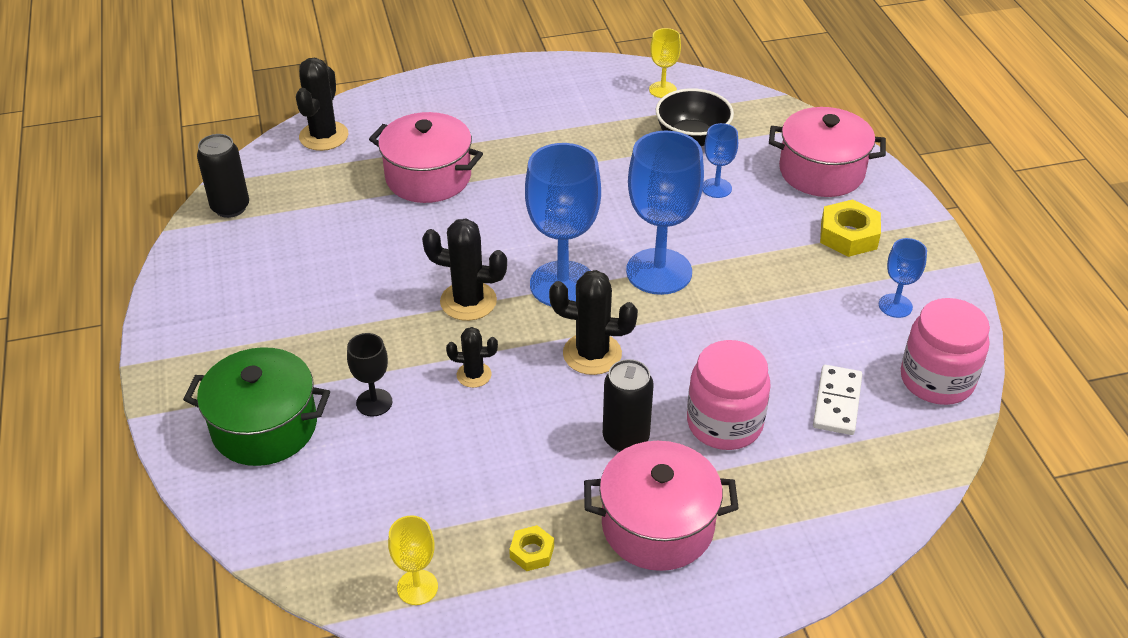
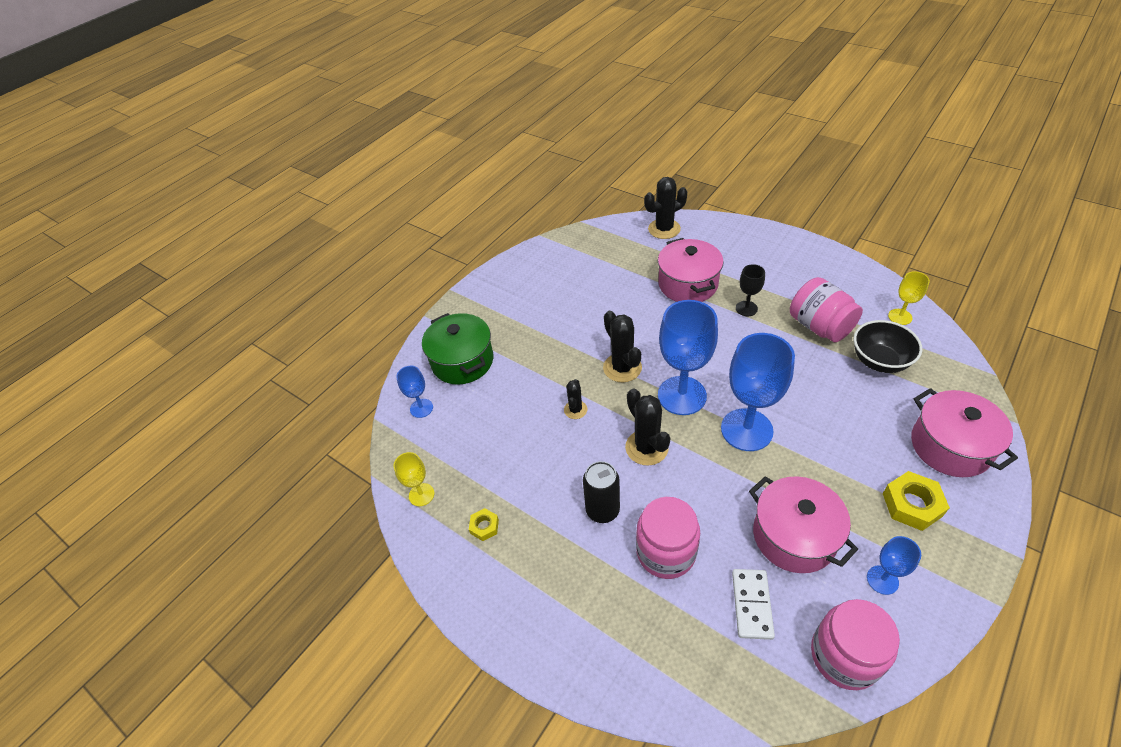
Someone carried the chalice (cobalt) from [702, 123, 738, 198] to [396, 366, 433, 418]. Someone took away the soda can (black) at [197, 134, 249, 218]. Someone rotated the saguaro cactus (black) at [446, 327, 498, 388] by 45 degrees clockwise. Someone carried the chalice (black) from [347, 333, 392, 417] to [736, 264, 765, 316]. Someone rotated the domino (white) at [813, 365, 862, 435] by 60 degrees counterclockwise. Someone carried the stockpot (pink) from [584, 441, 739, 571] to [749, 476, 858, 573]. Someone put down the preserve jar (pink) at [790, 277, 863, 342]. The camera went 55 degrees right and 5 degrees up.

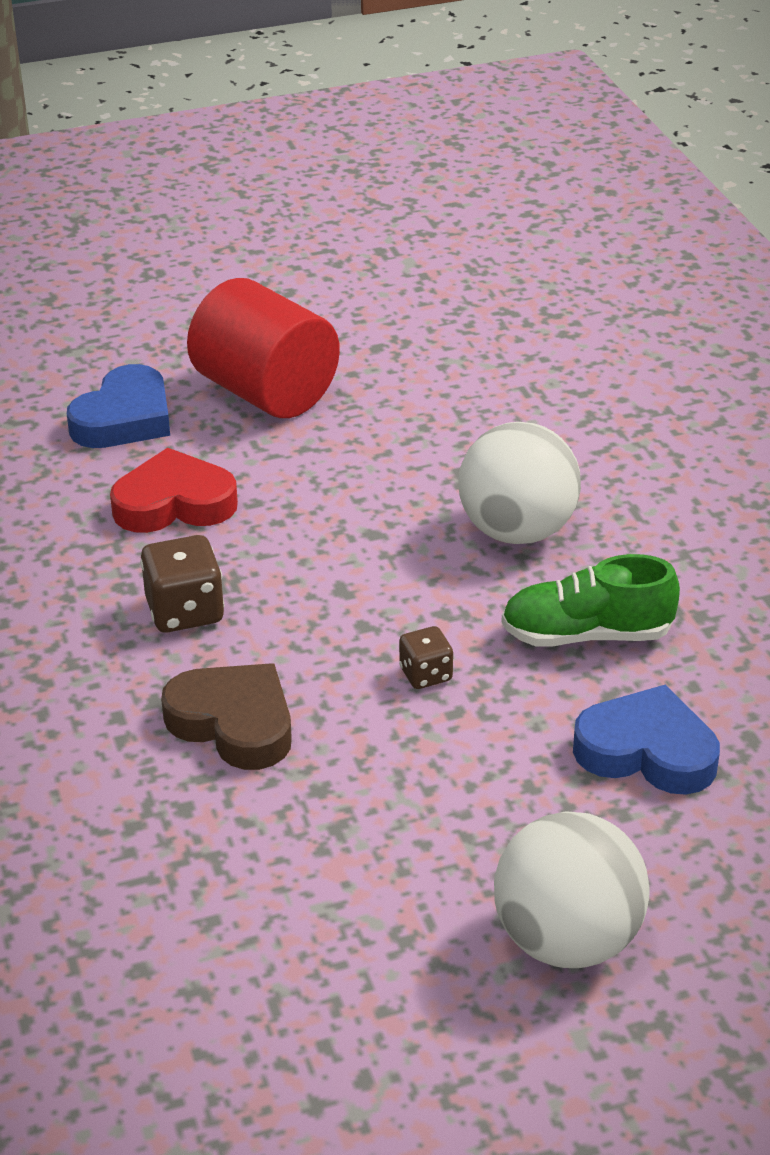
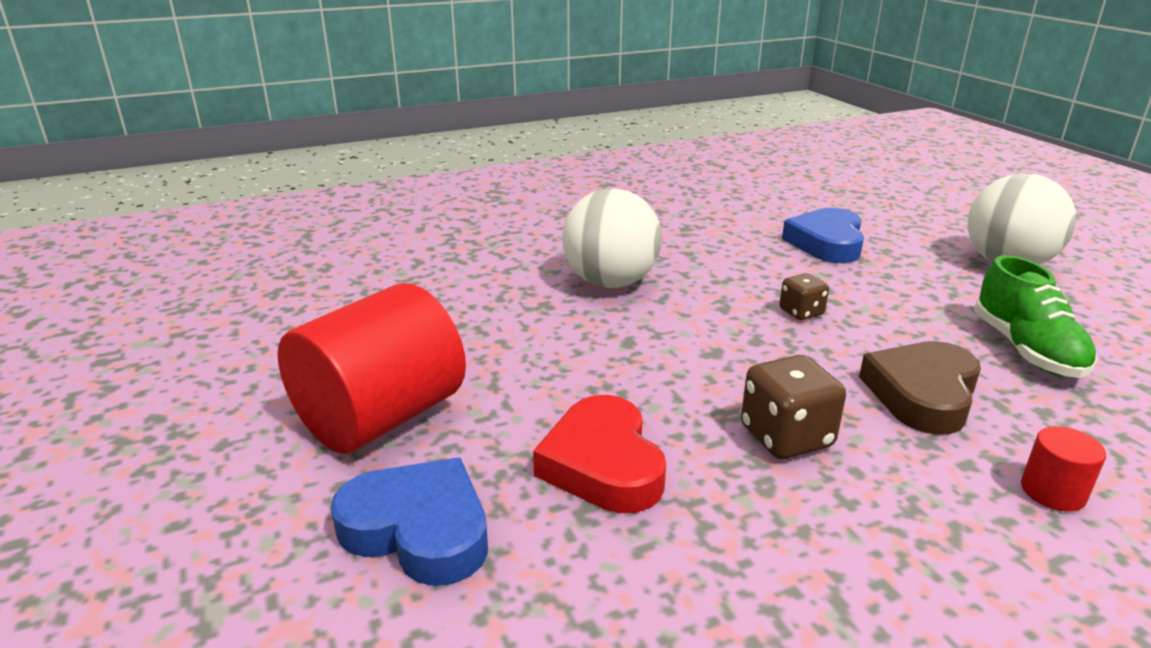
Someone carried the shoe (leaf-green) from [501, 554, 680, 647] to [974, 255, 1097, 378]. Someone put down the solid cylinder (scarlet) at [1021, 426, 1106, 512]. The camera went 95 degrees left and 10 degrees down.

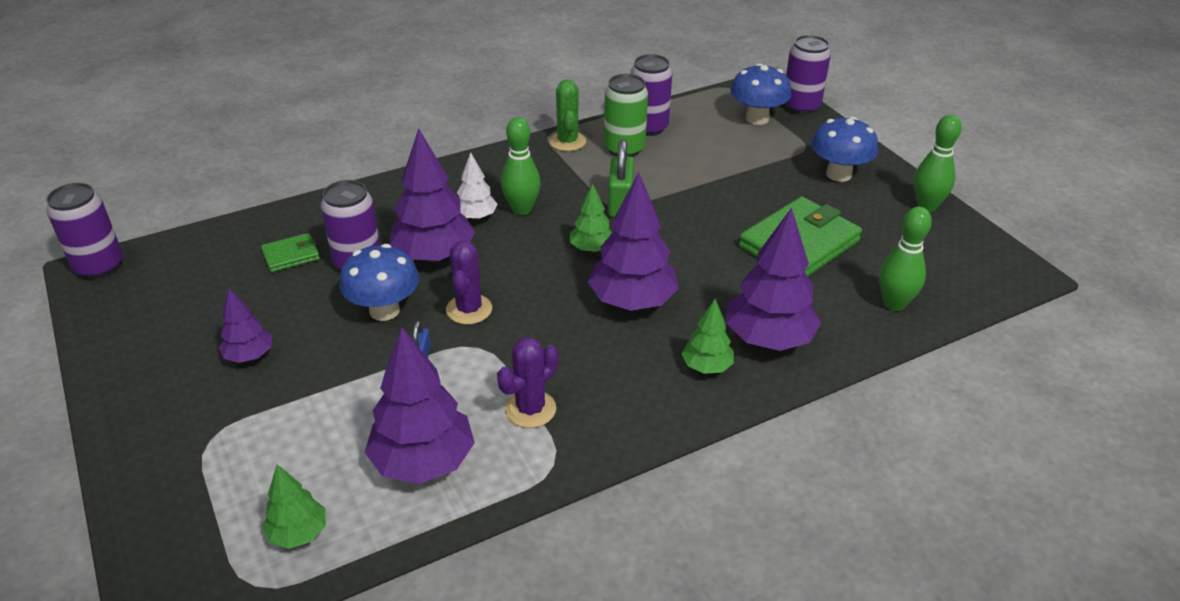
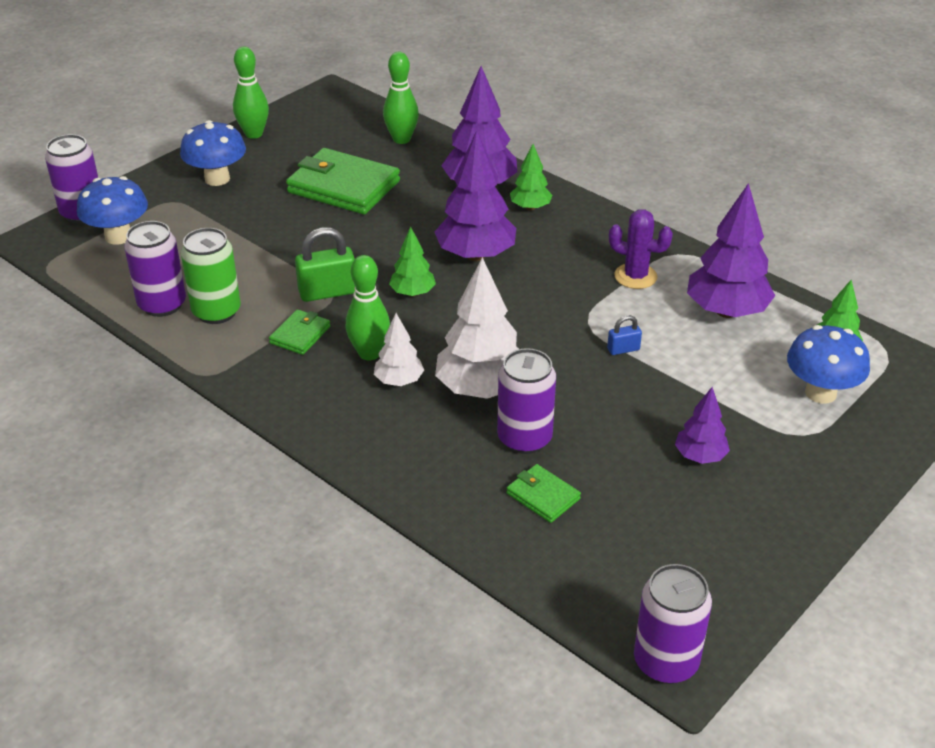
Someone took away the saguaro cactus (leaf-green) at [549, 79, 586, 151]. Someone repainted the tree (royal purple) at [390, 128, 475, 262], which became the tree (white) at [435, 257, 519, 399]. Someone took away the saguaro cactus (royal purple) at [446, 240, 492, 325]. Someone carried the mushroom (cobalt) from [339, 244, 419, 321] to [787, 325, 870, 404]. Someone put down the wallet (leaf-green) at [269, 309, 331, 355]. The camera went 110 degrees left and 0 degrees up.

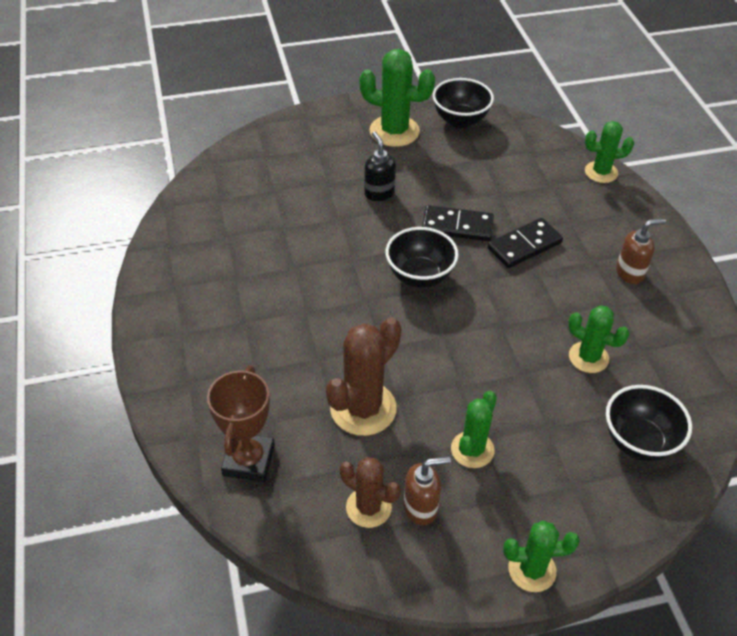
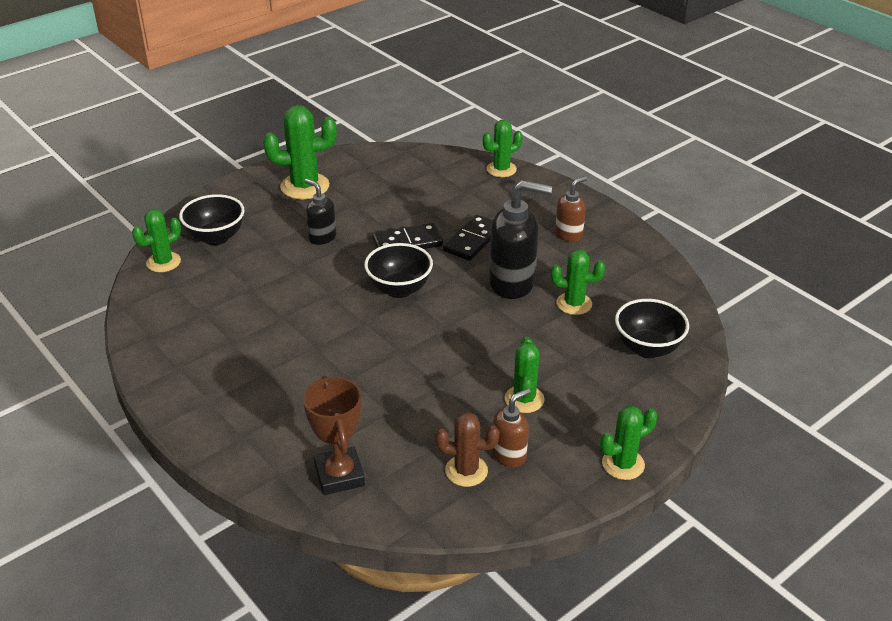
Someone carried the deep dish (black) from [433, 78, 494, 128] to [179, 194, 245, 245]. Someone took away the saguaro cactus (russet) at [326, 317, 402, 436]. Someone put down the pump bottle (black) at [489, 180, 552, 299]. Someone put down the saguaro cactus (leaf-green) at [132, 209, 181, 272]. The camera went 25 degrees left and 10 degrees down.

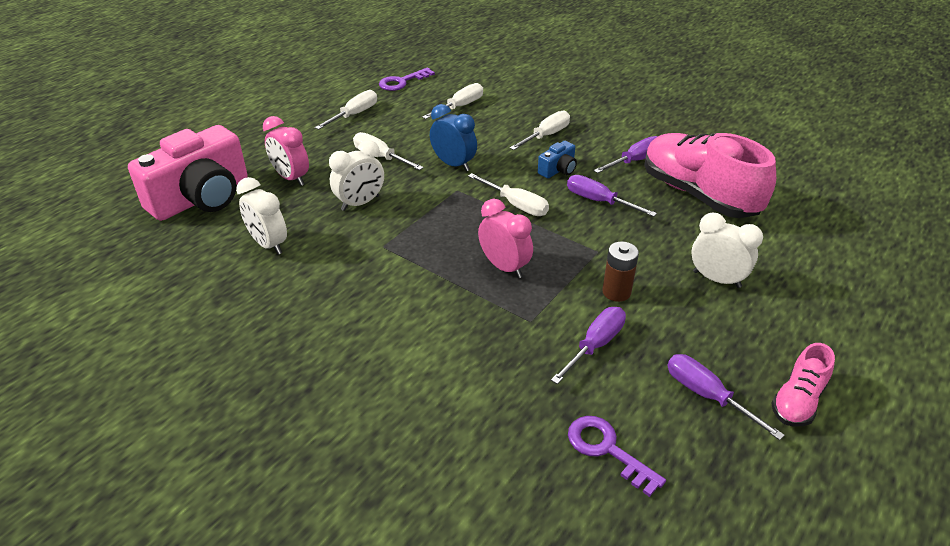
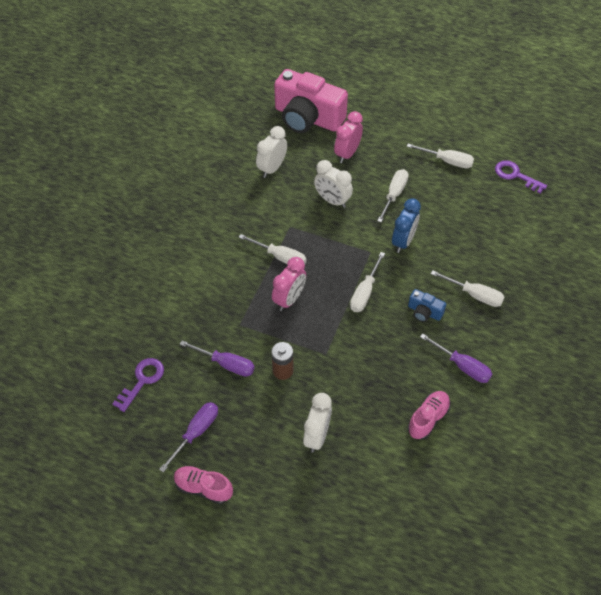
Someone carried the hand screwdriver (white) from [423, 83, 483, 119] to [239, 234, 307, 264]. Someone scaled the shoe (pink) at [644, 133, 776, 218] by 0.49. Someone took away the hand screwdriver (royal purple) at [567, 175, 657, 217]. The camera went 75 degrees right and 15 degrees up.

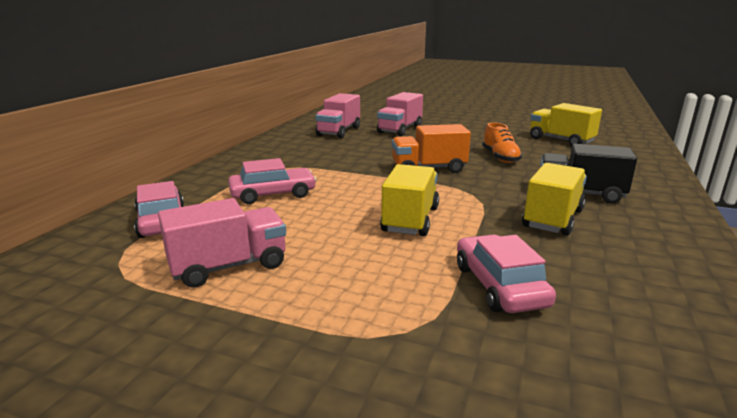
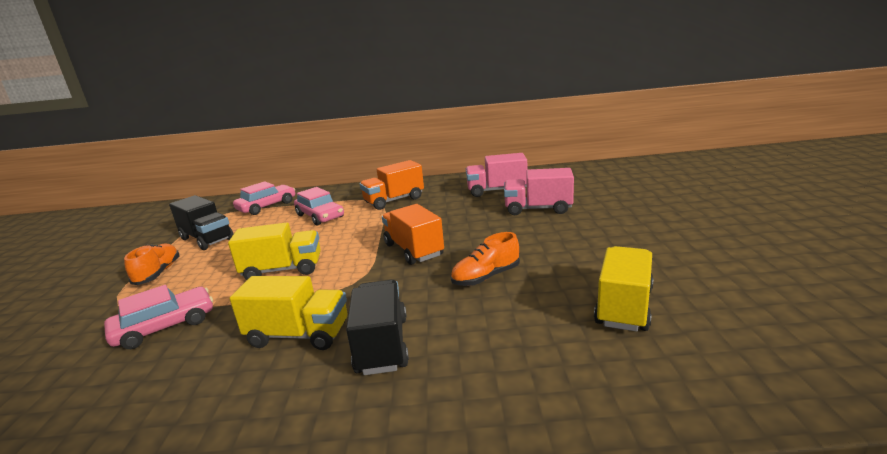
Someone repainted the lorry (pink) at [158, 198, 286, 288], which became the lorry (black) at [169, 195, 234, 250]. Someone put down the lorry (orange-coloured) at [360, 160, 424, 210]. Someone put down the shoe (orange-coloured) at [124, 244, 180, 285]. The camera went 70 degrees right and 0 degrees up.

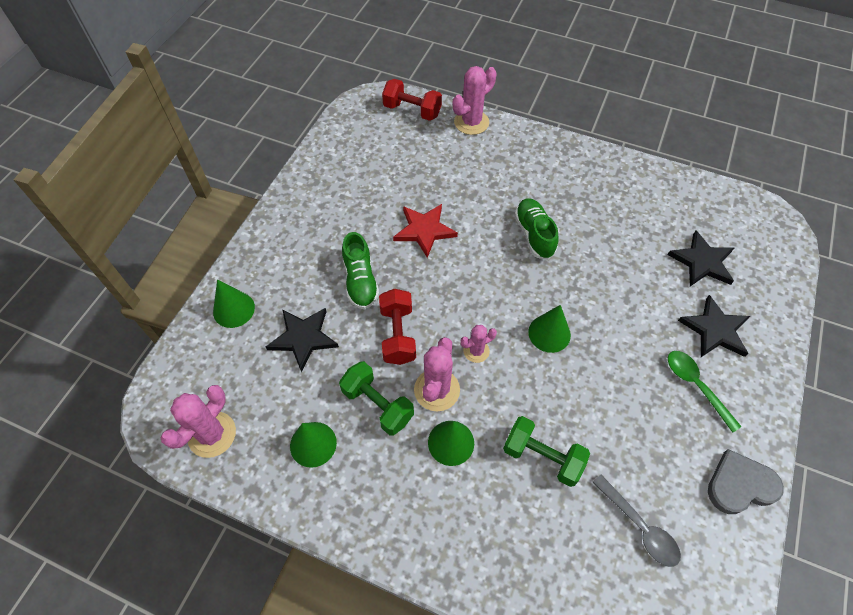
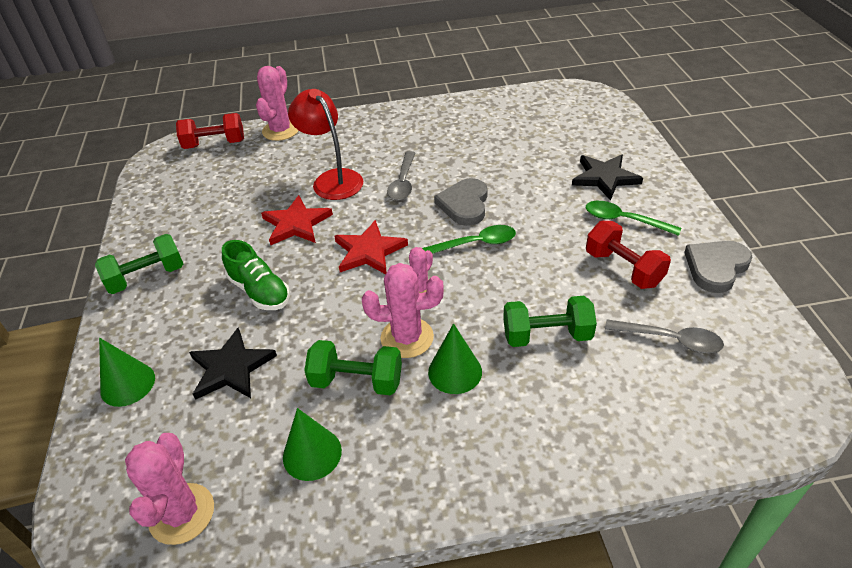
Someone swapped the shoe (leaf-green) at [514, 199, 559, 260] for the spoon (ash-grey) at [387, 151, 415, 201]. Someone took away the five-pointed star (black) at [668, 231, 734, 286]. Someone carried the free weight (scarlet) from [379, 289, 416, 365] to [586, 221, 671, 289]. Someone swapped the solid cone (leaf-green) at [528, 305, 571, 353] for the spoon (leaf-green) at [422, 225, 516, 254]. Someone rotated the saguaro cactus (pink) at [414, 337, 460, 411] by 75 degrees counterclockwise. Someone put down the reading lamp (scarlet) at [288, 89, 363, 200]. Someone put down the love heart (ash-grey) at [434, 178, 488, 226]. Someone put down the five-pointed star (scarlet) at [334, 220, 408, 274]. Someone put down the free weight (leaf-green) at [95, 234, 183, 294]. The camera went 30 degrees left and 15 degrees down.

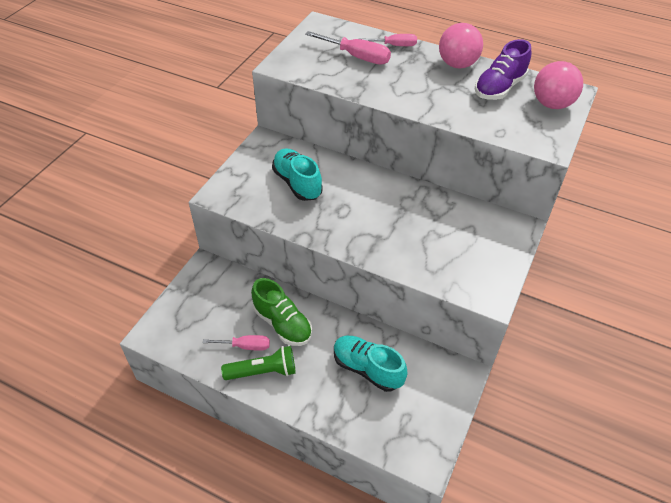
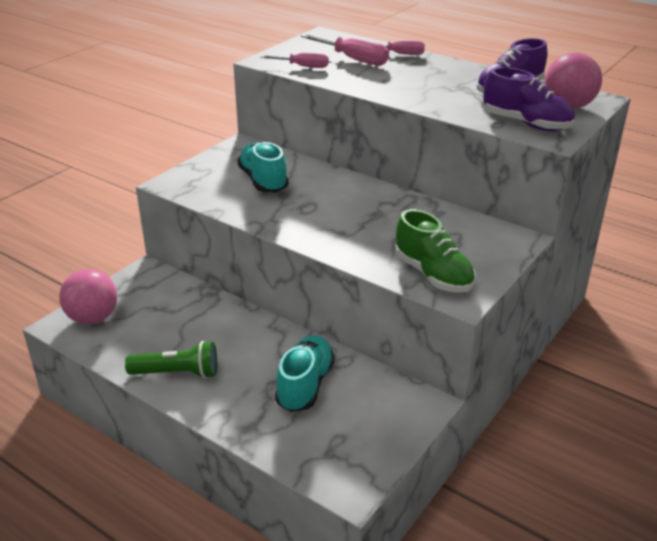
Someone carried the ball (pink) from [439, 23, 483, 68] to [59, 269, 117, 324]. Someone carried the shoe (leaf-green) from [251, 278, 312, 346] to [396, 209, 476, 293]. Someone carried the hand screwdriver (pink) from [203, 335, 270, 351] to [260, 52, 328, 68]. Someone rotated the shoe (turquoise) at [334, 336, 408, 392] by 60 degrees clockwise. Someone put down the shoe (royal purple) at [483, 67, 575, 131]. The camera went 10 degrees right and 15 degrees down.

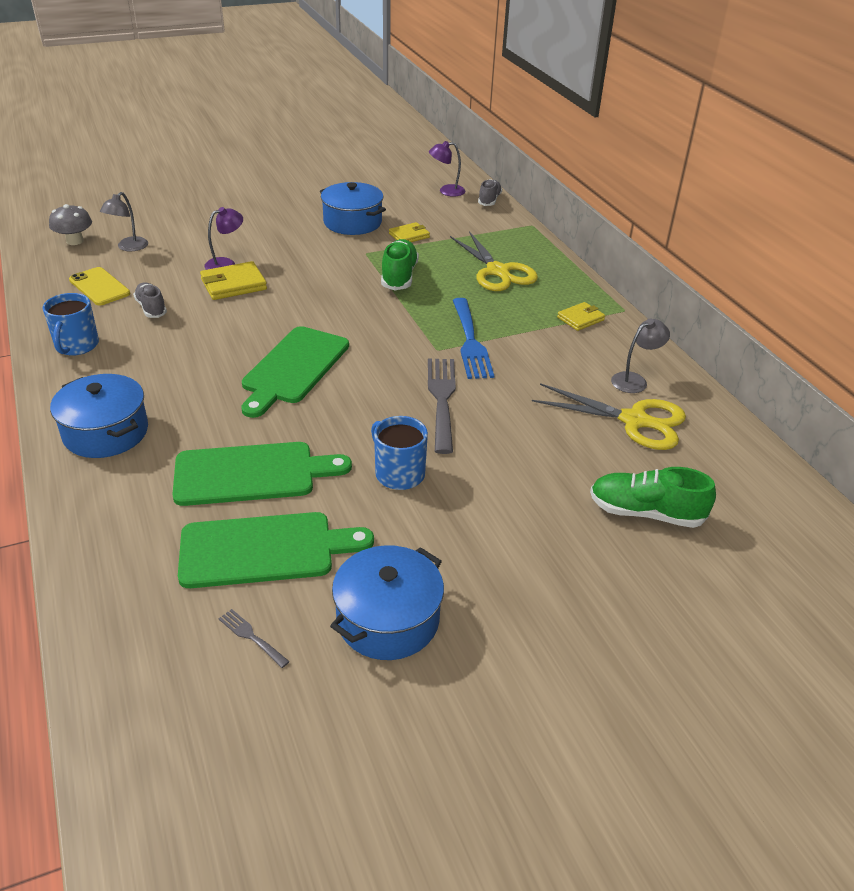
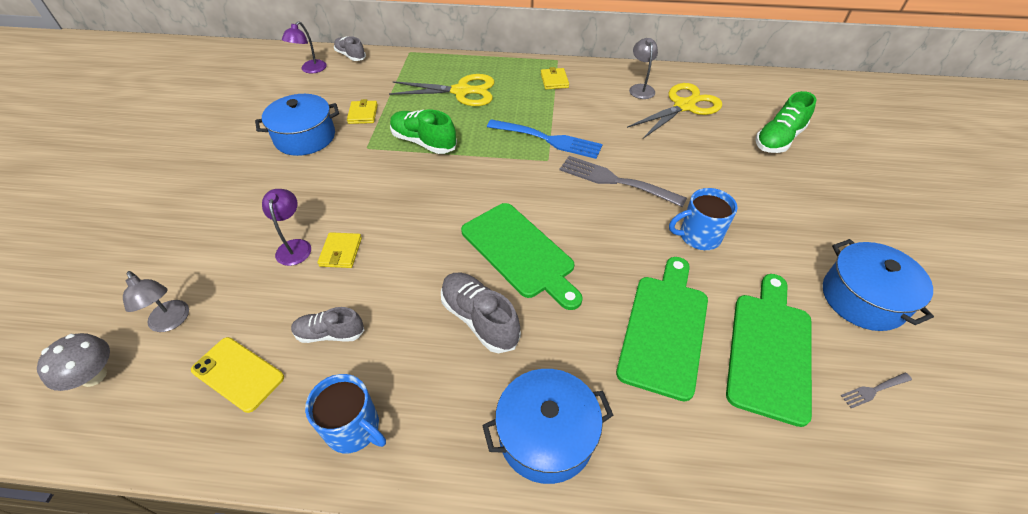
Someone scaled the wallet (bright yellow) at [200, 261, 267, 300] by 0.65. Someone rotated the mobile phone (bright yellow) at [69, 267, 130, 306] by 45 degrees clockwise. Someone put down the shoe (ash-grey) at [441, 273, 521, 353]. The camera went 60 degrees left and 10 degrees up.

